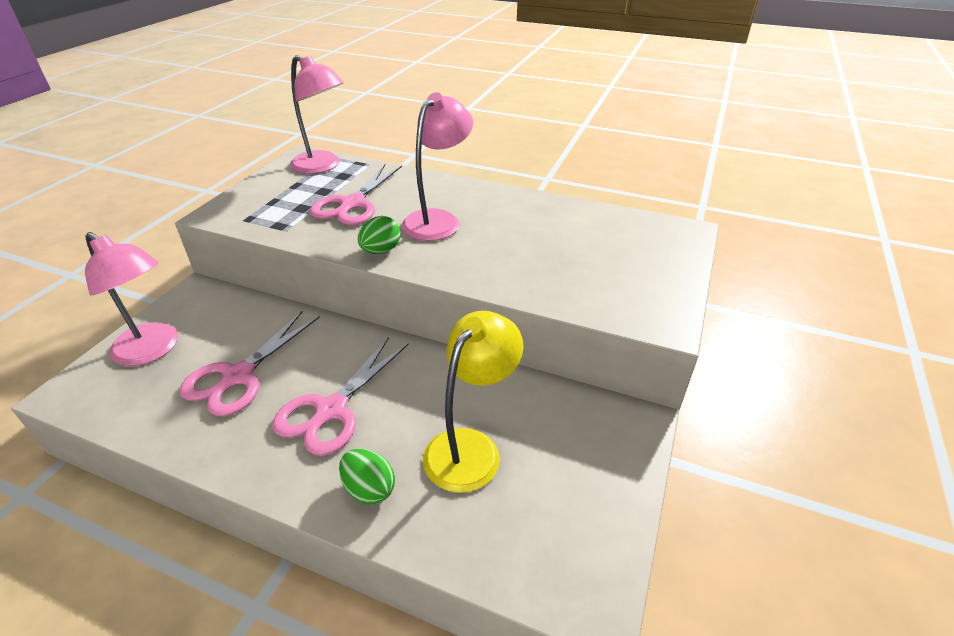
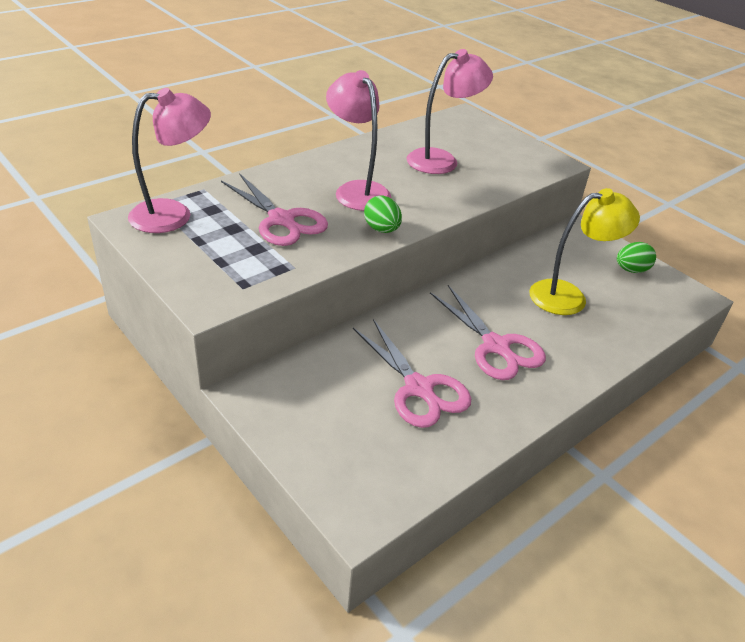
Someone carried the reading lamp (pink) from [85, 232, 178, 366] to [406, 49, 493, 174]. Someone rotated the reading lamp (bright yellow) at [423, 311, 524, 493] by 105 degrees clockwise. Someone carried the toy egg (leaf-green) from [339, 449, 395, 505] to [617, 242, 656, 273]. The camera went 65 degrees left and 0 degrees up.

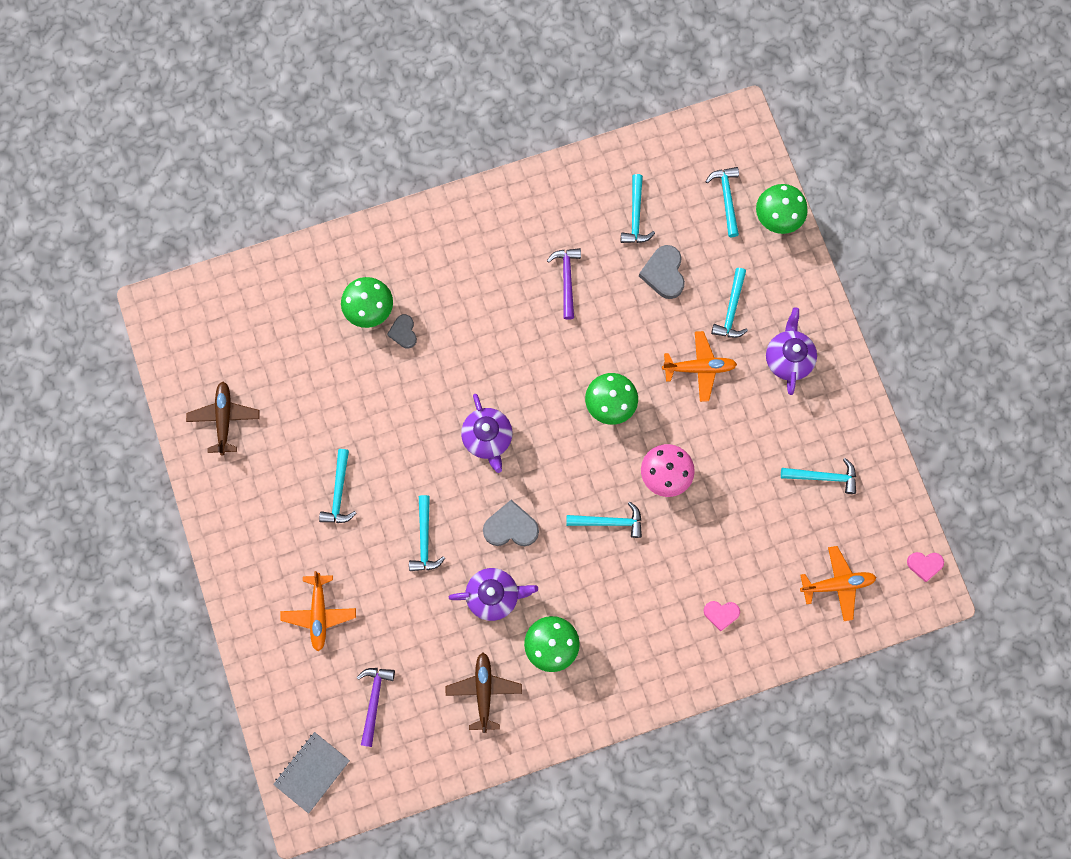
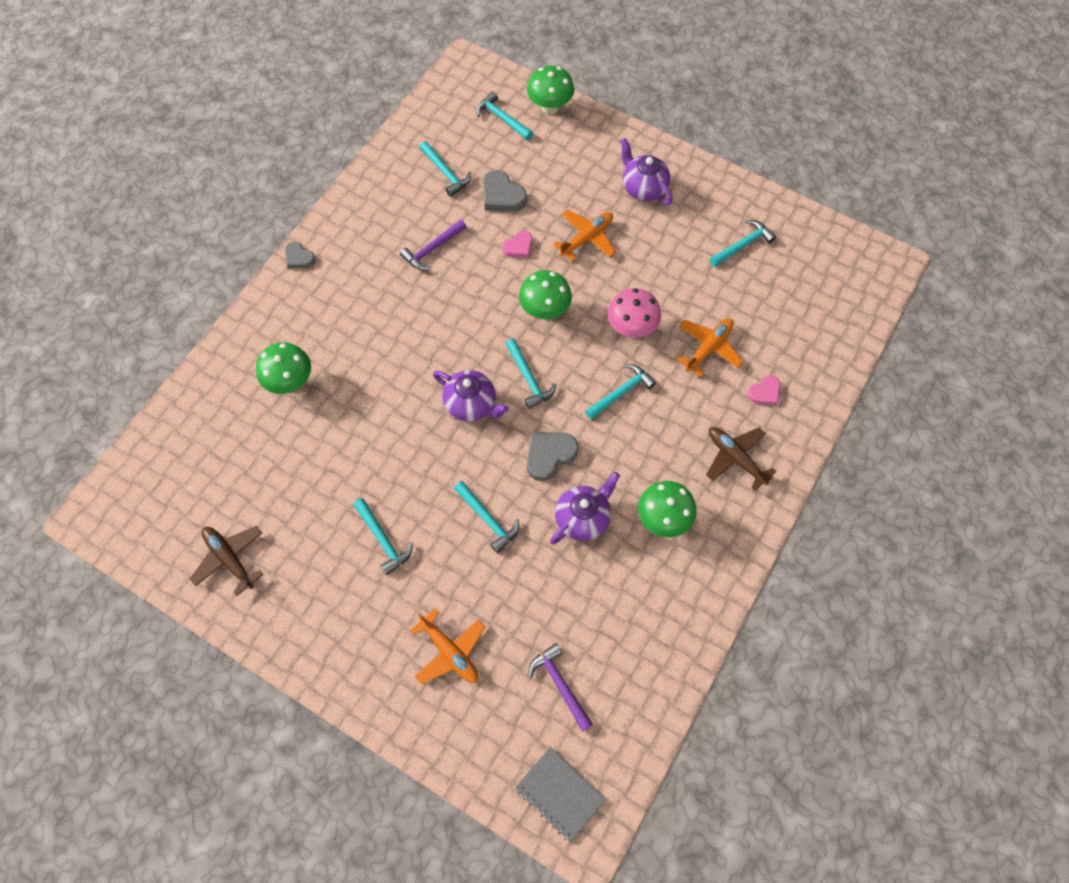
Someone rotated the hammer (royal purple) at [547, 248, 581, 320] by 90 degrees counterclockwise. Someone carried the hammer (turquoise) from [711, 268, 748, 338] to [505, 339, 556, 409]. Someone carried the love heart (ash-grey) from [387, 314, 417, 348] to [285, 242, 315, 269]. Someone carried the aeroplane (orange-coloured) from [800, 546, 877, 621] to [677, 318, 744, 377]. Someone carried the love heart (pink) from [907, 552, 944, 582] to [502, 231, 532, 258]. Someone carried the aeroplane (russet) from [446, 653, 522, 733] to [706, 427, 776, 491]. Someone rotated the exercise book (ash-grey) at [273, 732, 350, 814] by 45 degrees counterclockwise. The camera went 40 degrees left and 10 degrees down.

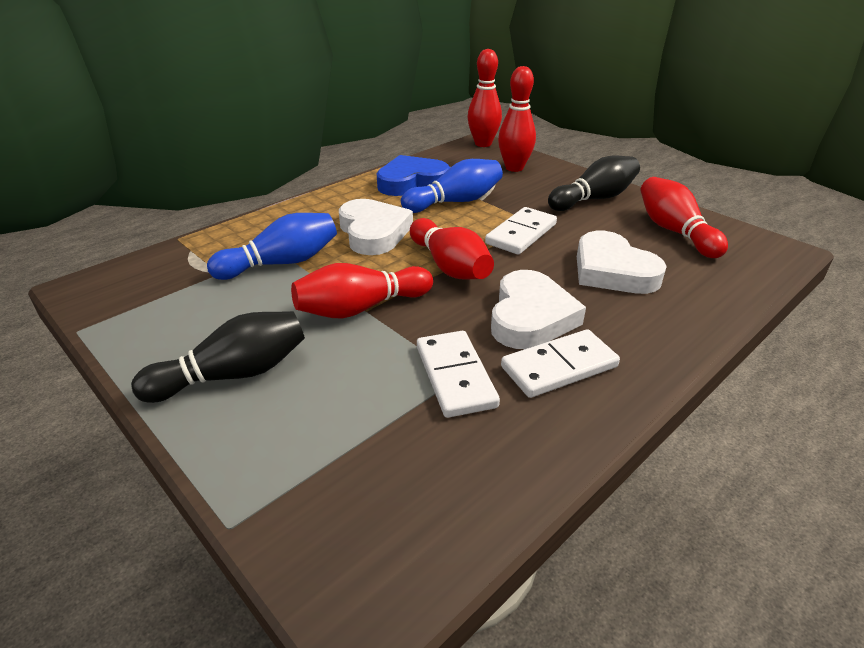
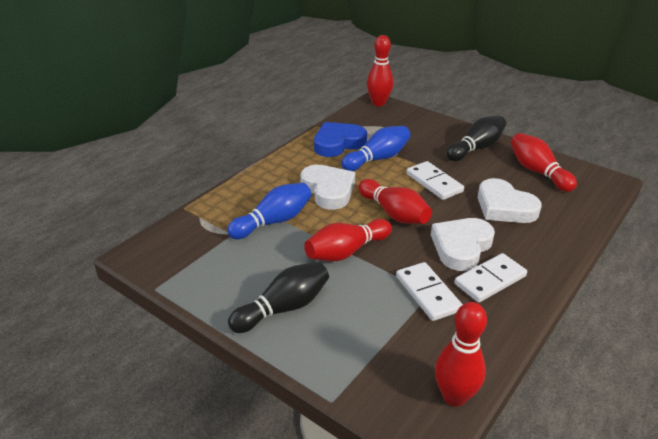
Someone carried the bowling pin (scarlet) from [498, 66, 536, 172] to [435, 302, 487, 406]. Someone rotated the domino (white) at [485, 207, 557, 255] by 60 degrees counterclockwise. Someone rotated the love heart (white) at [491, 270, 586, 349] by 150 degrees counterclockwise. The camera went 10 degrees left and 0 degrees up.

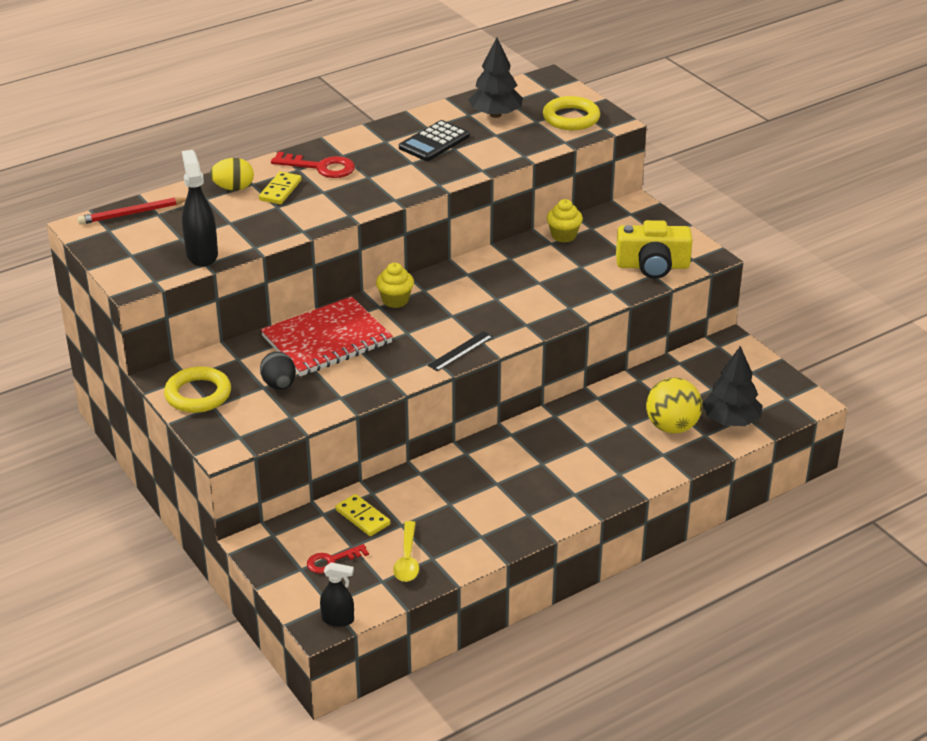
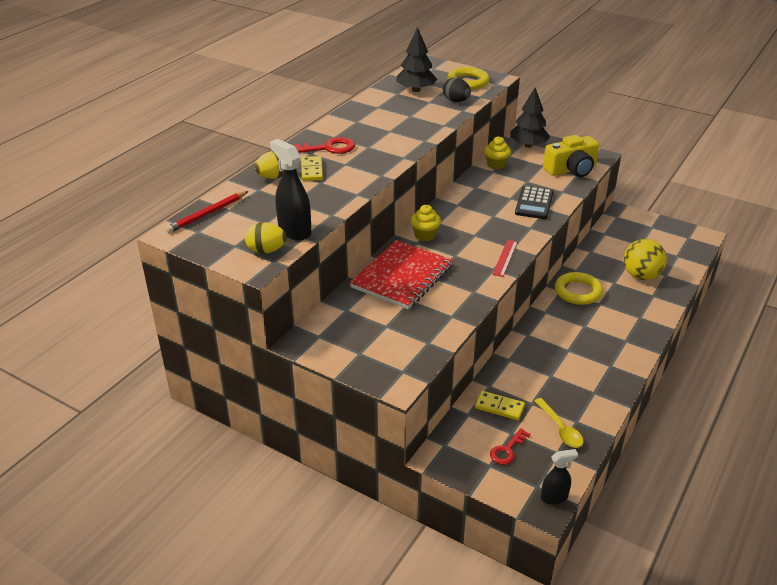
Someone carried the pocket calculator (black) from [399, 120, 470, 161] to [515, 186, 554, 219]. Someone repainted the straightedge (black) at [428, 331, 493, 371], which became the straightedge (scarlet) at [492, 240, 518, 277]. Someone carried the tree (black) from [702, 346, 763, 426] to [510, 88, 550, 148]. Someone carried the toy egg (black) from [260, 352, 296, 390] to [443, 78, 471, 102]. Someone carried the hoop (bright yellow) from [164, 366, 231, 413] to [555, 272, 603, 305]. Someone put down the toy egg (bright yellow) at [245, 222, 287, 254]. The camera went 25 degrees left and 0 degrees up.

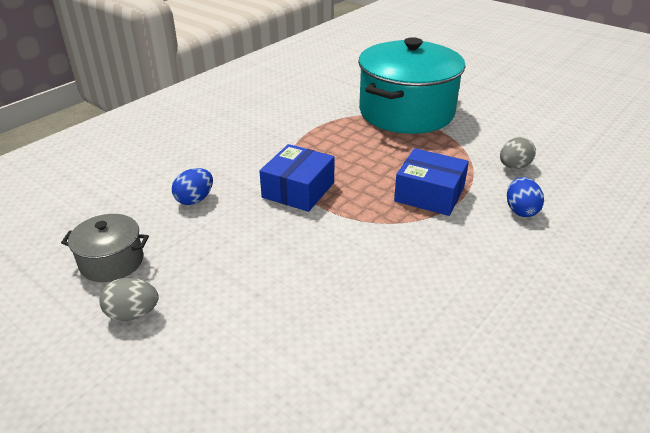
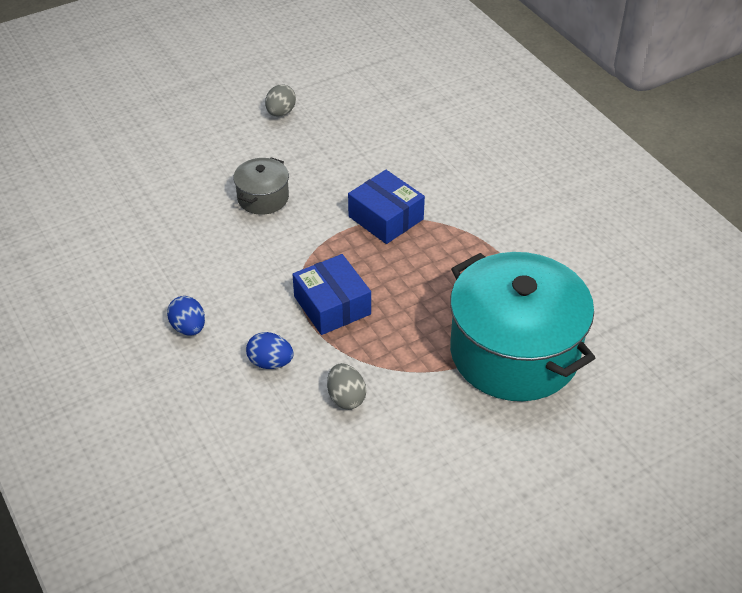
Someone rotated the package (cobalt) at [394, 148, 469, 216] by 75 degrees counterclockwise. Someone carried the toy egg (cobalt) from [172, 168, 213, 205] to [167, 296, 205, 336]. Someone carried the stockpot (ash-grey) from [61, 214, 149, 282] to [233, 157, 289, 215]. The camera went 110 degrees right and 10 degrees up.

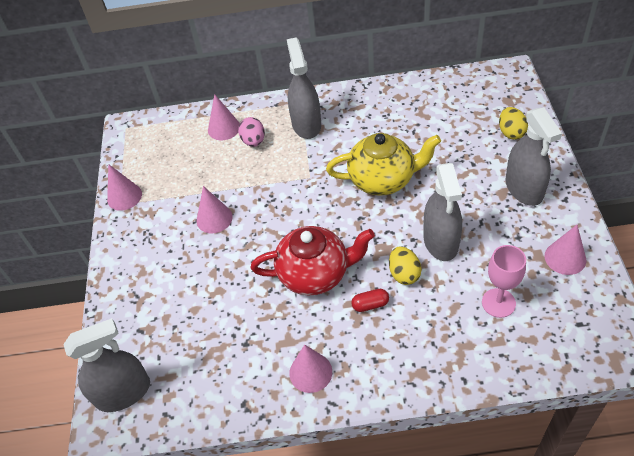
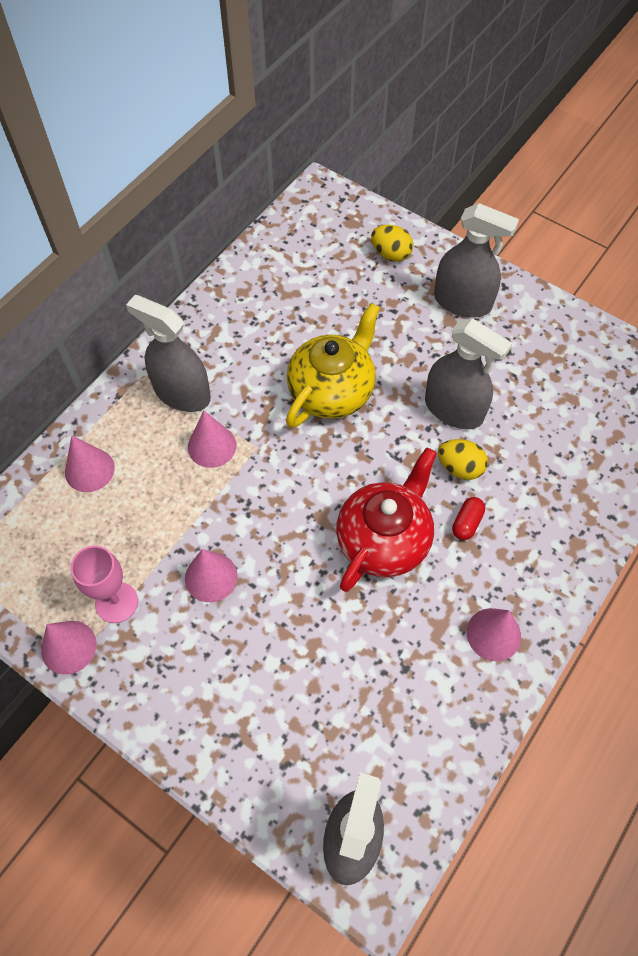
Someone took away the toy egg (pink) at [238, 117, 265, 147]. Someone carried the solid cone (pink) from [545, 225, 586, 275] to [188, 411, 236, 468]. Someone carried the chalice (pink) from [482, 245, 526, 318] to [70, 546, 138, 623]. The camera went 55 degrees left and 10 degrees up.

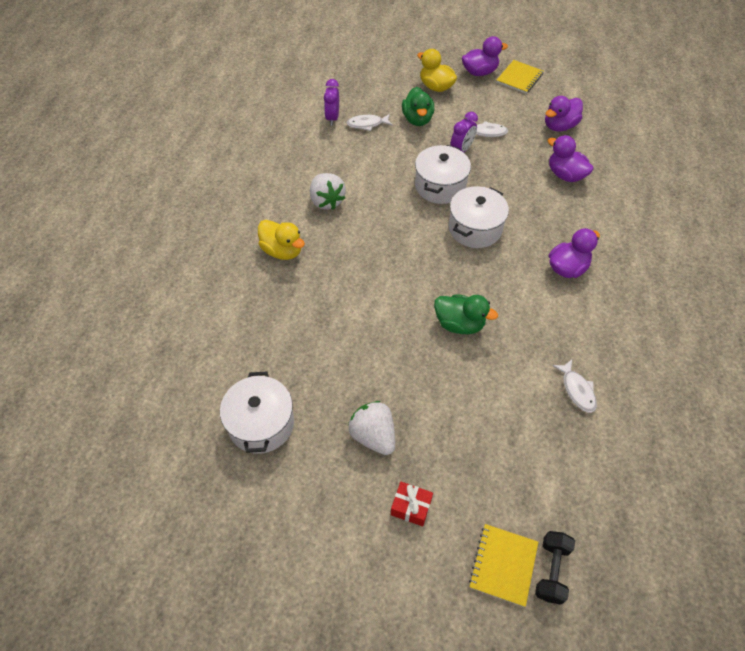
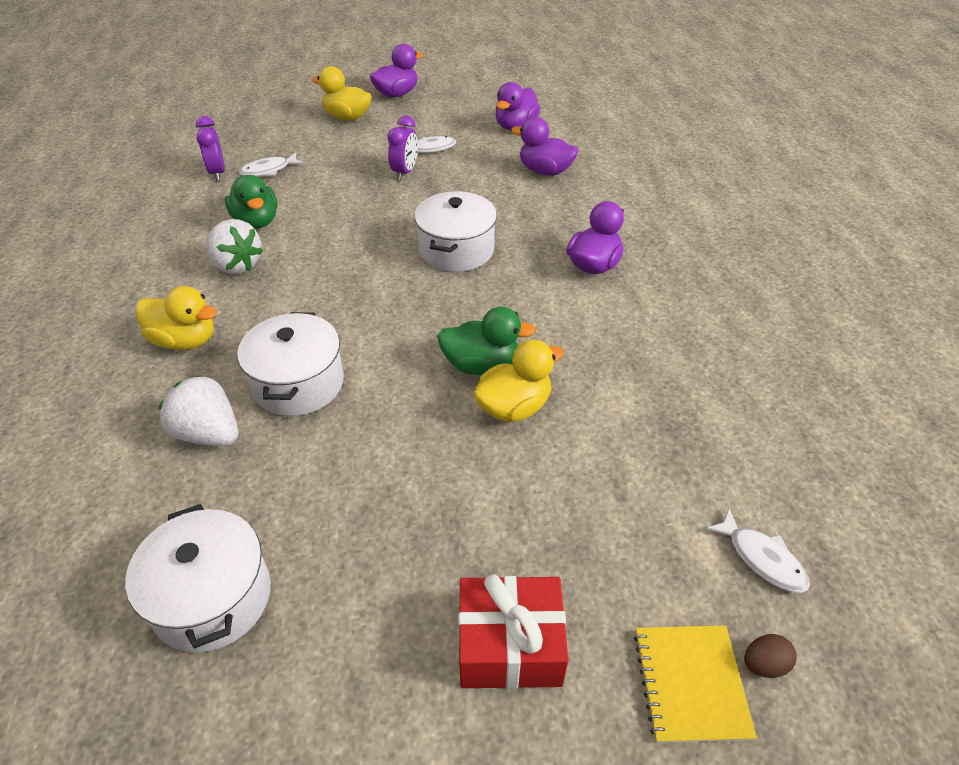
Someone took away the exercise book (bright yellow) at [496, 60, 543, 94]. Someone carried the duck (leaf-green) from [402, 87, 434, 126] to [225, 175, 277, 229]. Someone carried the stockpot (white) from [415, 145, 471, 204] to [237, 312, 344, 416]. Someone carried the toy fish (white) from [552, 359, 597, 413] to [705, 508, 810, 593]. Someone carried the toy strawberry (white) from [348, 401, 395, 455] to [159, 375, 238, 446]. Someone scaled the gift (scarlet) at [391, 482, 433, 527] by 1.68. Someone swapped the free weight (black) at [535, 531, 575, 605] for the toy egg (russet) at [744, 634, 797, 678]. Someone put down the duck (bright yellow) at [473, 340, 564, 422]. The camera went 20 degrees left and 10 degrees down.

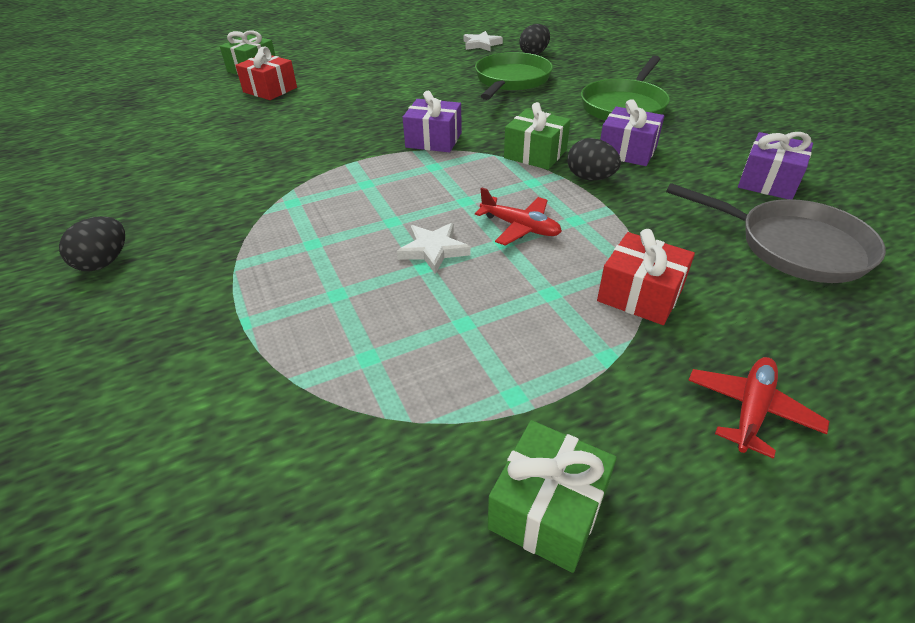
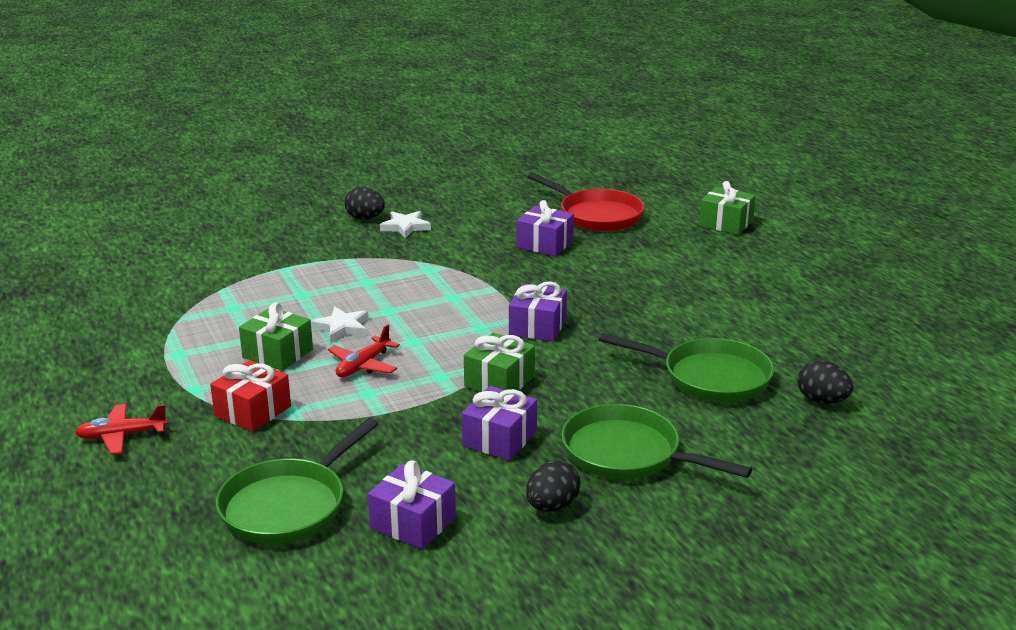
Someone carried the five-pointed star (white) from [464, 31, 503, 51] to [380, 211, 431, 238]. Someone took away the gift (scarlet) at [236, 47, 297, 100]. Someone carried the toy egg (black) from [567, 138, 621, 180] to [526, 461, 581, 512]. Someone repainted the skillet (ash-grey) at [666, 183, 886, 283], which became the skillet (leaf-green) at [216, 418, 379, 544]. Someone rotated the aeroplane (scarlet) at [688, 357, 829, 459] by 135 degrees clockwise. Someone carried the gift (leaf-green) from [488, 420, 617, 573] to [239, 302, 313, 371]. Someone put down the skillet (scarlet) at [528, 173, 645, 231]. Someone put down the gift (royal purple) at [516, 200, 574, 256]. The camera went 90 degrees right and 15 degrees down.

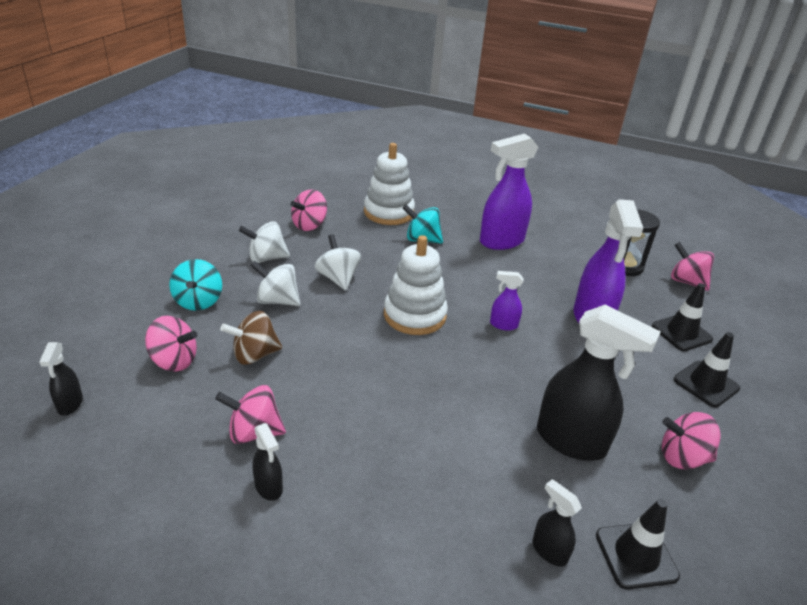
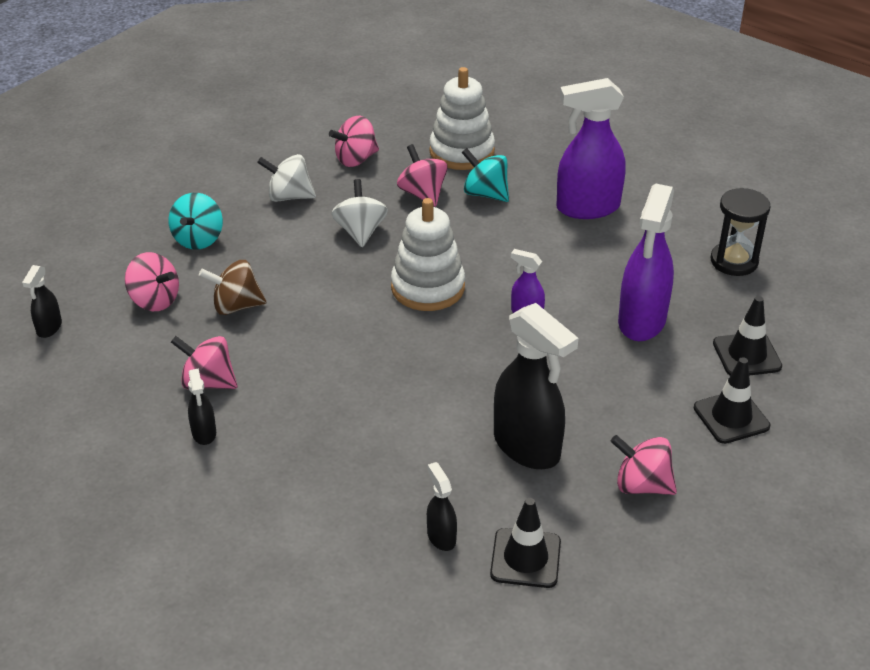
Someone carried the whirligig (pink) from [671, 242, 714, 291] to [397, 144, 448, 207]. Someone took away the whirligig (white) at [250, 261, 301, 306]. The camera went 20 degrees right and 5 degrees up.

